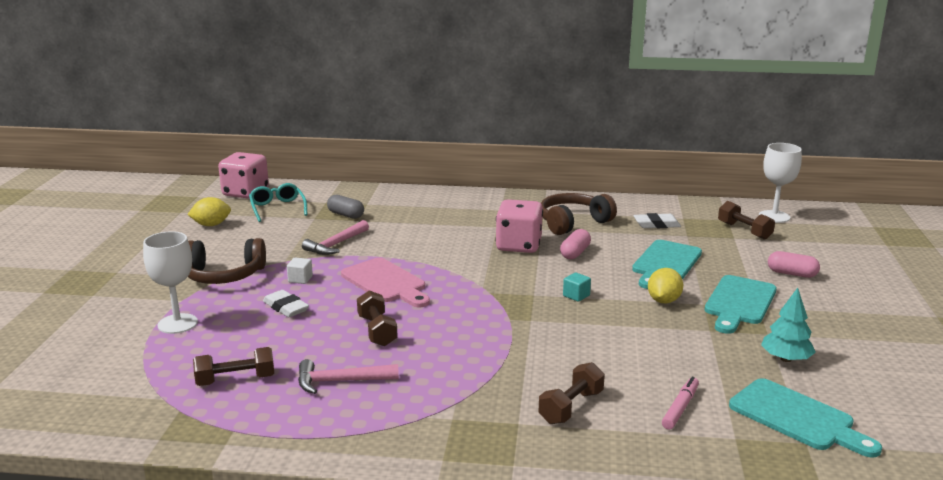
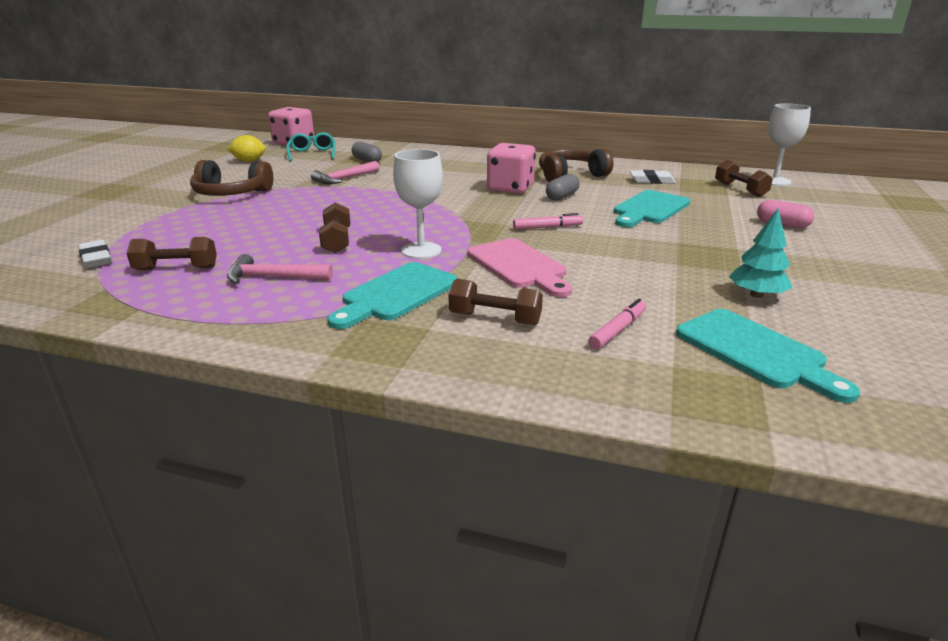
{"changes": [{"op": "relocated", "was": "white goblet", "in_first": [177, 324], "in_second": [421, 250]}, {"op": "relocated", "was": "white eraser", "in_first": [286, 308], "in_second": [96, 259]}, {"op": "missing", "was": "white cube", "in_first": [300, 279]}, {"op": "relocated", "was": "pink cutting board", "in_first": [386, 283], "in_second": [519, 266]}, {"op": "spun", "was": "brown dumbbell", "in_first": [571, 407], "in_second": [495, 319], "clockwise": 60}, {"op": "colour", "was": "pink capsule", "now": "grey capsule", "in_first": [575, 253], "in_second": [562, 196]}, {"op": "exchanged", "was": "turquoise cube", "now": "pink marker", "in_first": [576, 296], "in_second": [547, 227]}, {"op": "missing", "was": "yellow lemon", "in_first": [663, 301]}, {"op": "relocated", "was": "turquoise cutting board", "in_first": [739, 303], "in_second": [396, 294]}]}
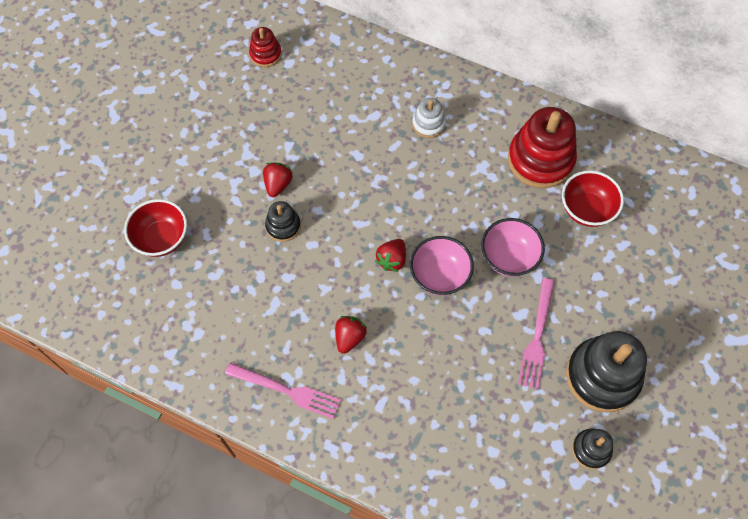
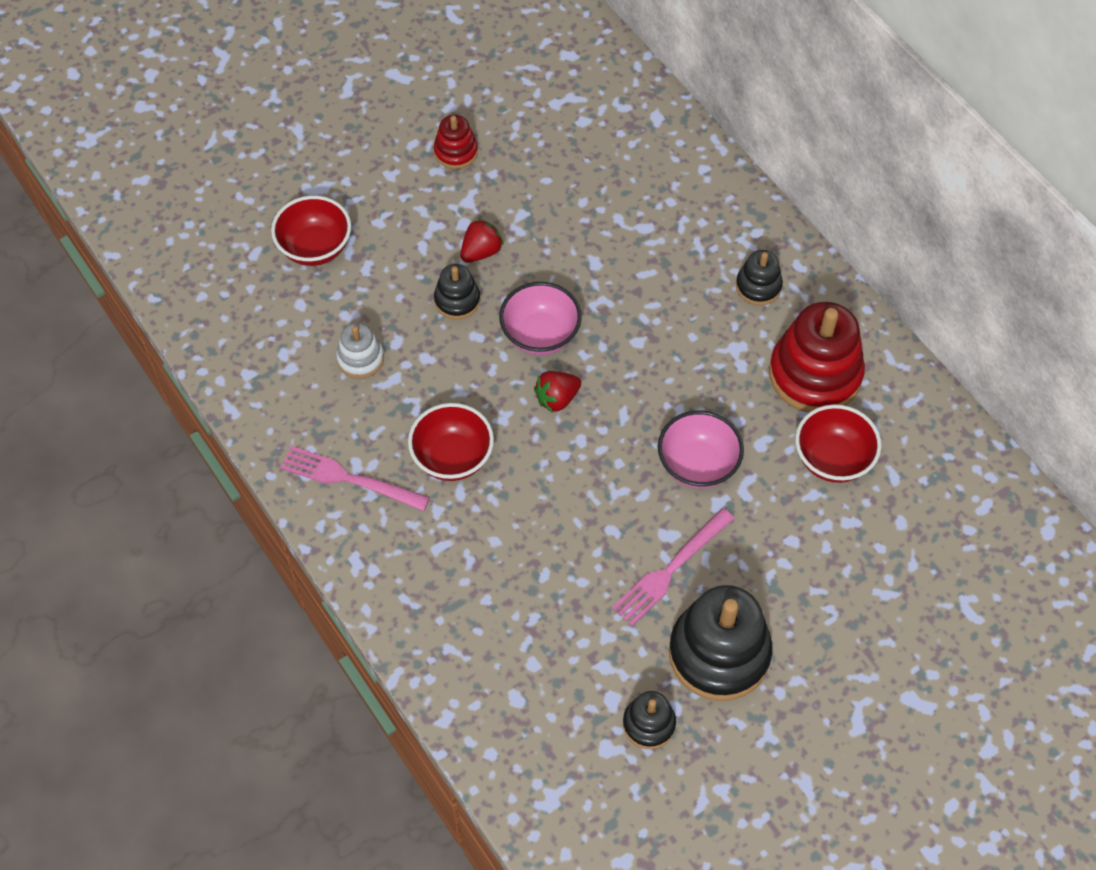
{"changes": [{"op": "spun", "was": "pink fork", "in_first": [288, 391], "in_second": [348, 478], "clockwise": 150}, {"op": "relocated", "was": "red stacking toy", "in_first": [265, 54], "in_second": [456, 152]}, {"op": "exchanged", "was": "red strawberry", "now": "red bowl", "in_first": [349, 337], "in_second": [452, 458]}, {"op": "relocated", "was": "pink bowl", "in_first": [439, 275], "in_second": [540, 335]}, {"op": "relocated", "was": "white stacking toy", "in_first": [428, 124], "in_second": [360, 359]}, {"op": "appeared", "now": "black stacking toy", "in_second": [758, 286]}]}
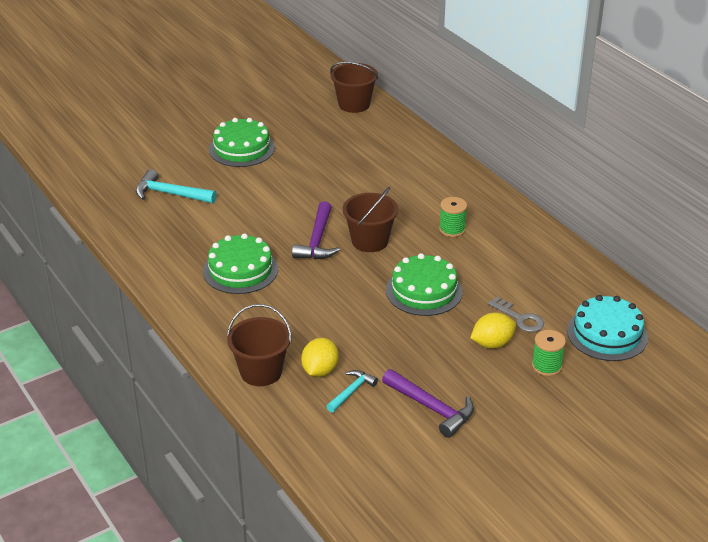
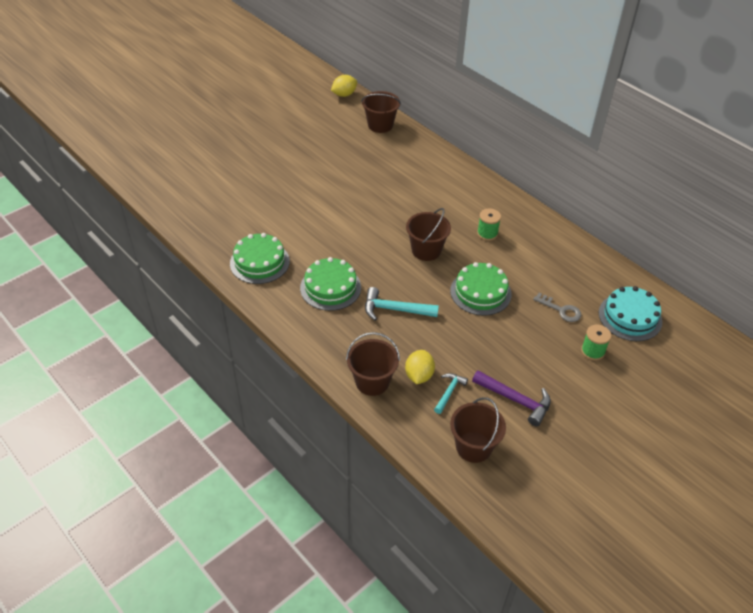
{"changes": [{"op": "relocated", "was": "turquoise hammer", "in_first": [170, 194], "in_second": [395, 309]}, {"op": "relocated", "was": "green cake", "in_first": [241, 148], "in_second": [259, 262]}, {"op": "missing", "was": "purple hammer", "in_first": [317, 240]}, {"op": "relocated", "was": "yellow lemon", "in_first": [492, 344], "in_second": [344, 94]}, {"op": "appeared", "now": "brown bucket", "in_second": [473, 447]}]}
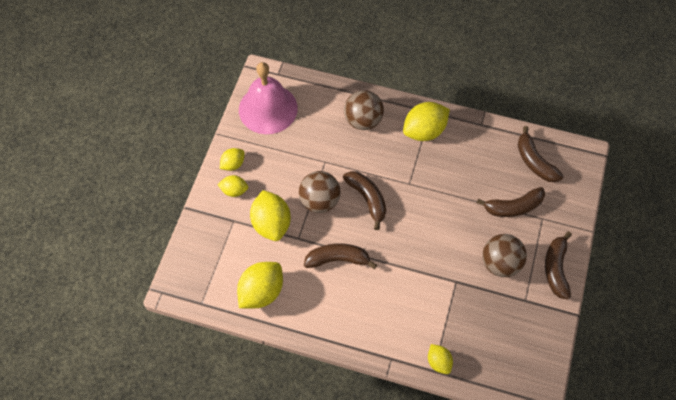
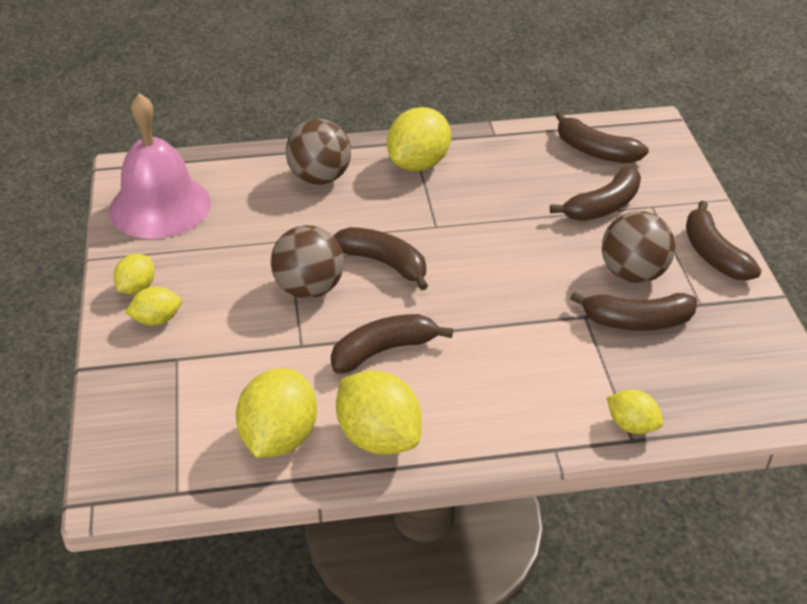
{"changes": [{"op": "relocated", "was": "yellow lemon", "in_first": [271, 224], "in_second": [379, 437]}, {"op": "appeared", "now": "brown banana", "in_second": [636, 321]}]}
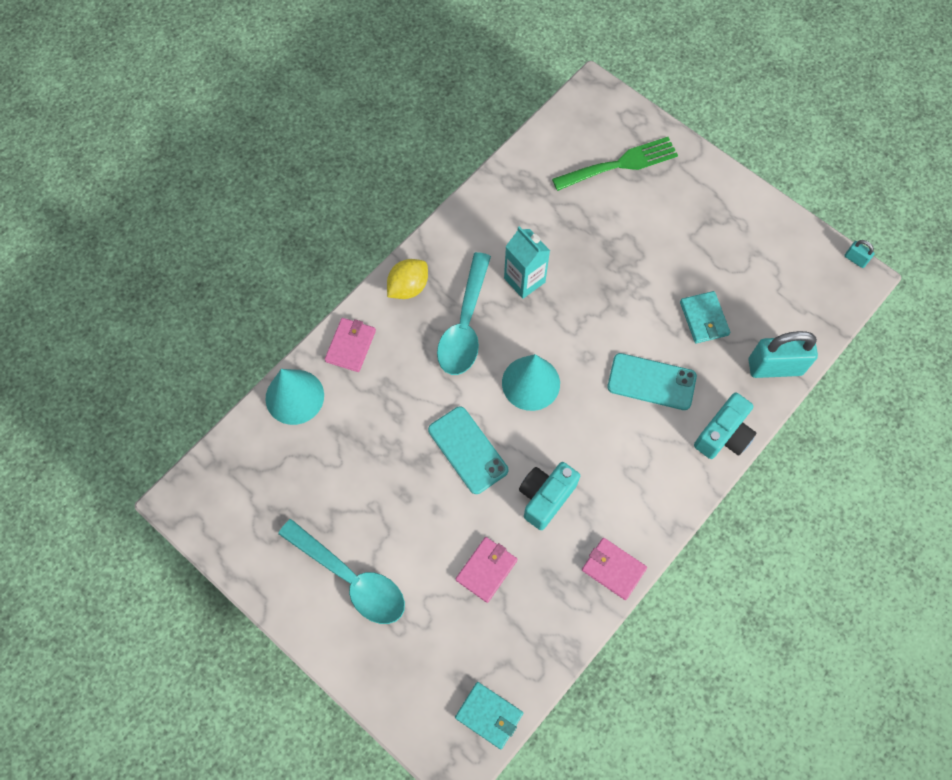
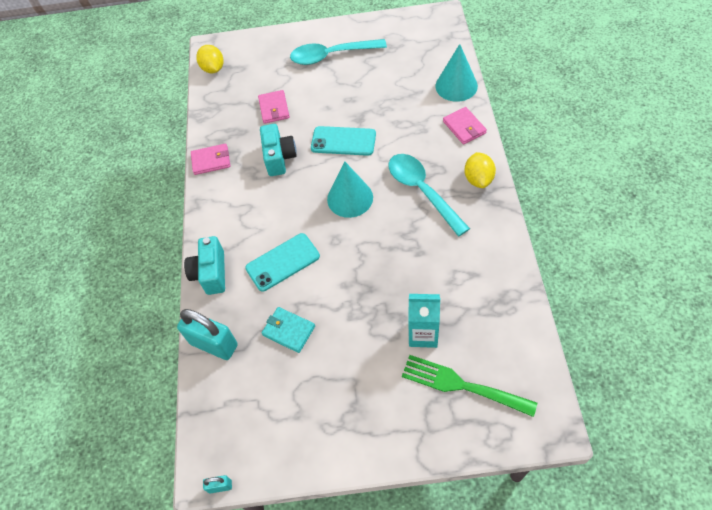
{"changes": [{"op": "exchanged", "was": "turquoise wallet", "now": "yellow lemon", "in_first": [489, 715], "in_second": [213, 69]}, {"op": "relocated", "was": "turquoise carton", "in_first": [524, 280], "in_second": [423, 334]}, {"op": "spun", "was": "green fork", "in_first": [620, 164], "in_second": [461, 385], "clockwise": 90}, {"op": "spun", "was": "turquoise padlock", "in_first": [775, 367], "in_second": [214, 344], "clockwise": 75}]}
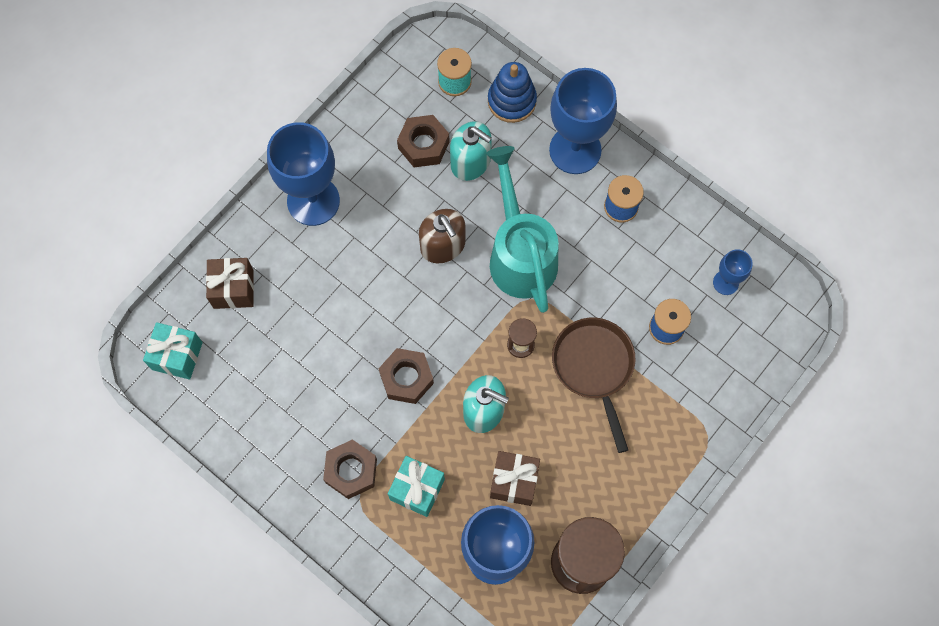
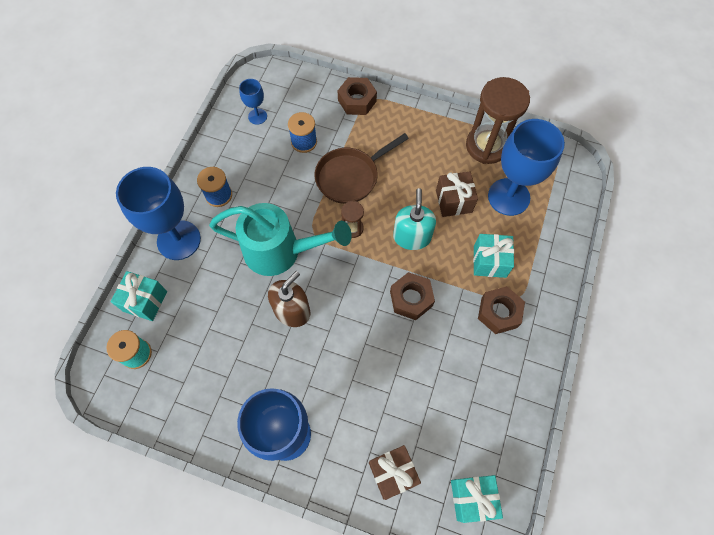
{"changes": [{"op": "relocated", "was": "brown nut", "in_first": [423, 145], "in_second": [357, 101]}, {"op": "missing", "was": "turquoise soap dispenser", "in_first": [471, 162]}, {"op": "spun", "was": "turquoise watering can", "in_first": [520, 254], "in_second": [280, 251], "clockwise": -135}, {"op": "exchanged", "was": "blue stacking toy", "now": "turquoise gift", "in_first": [512, 101], "in_second": [145, 301]}]}
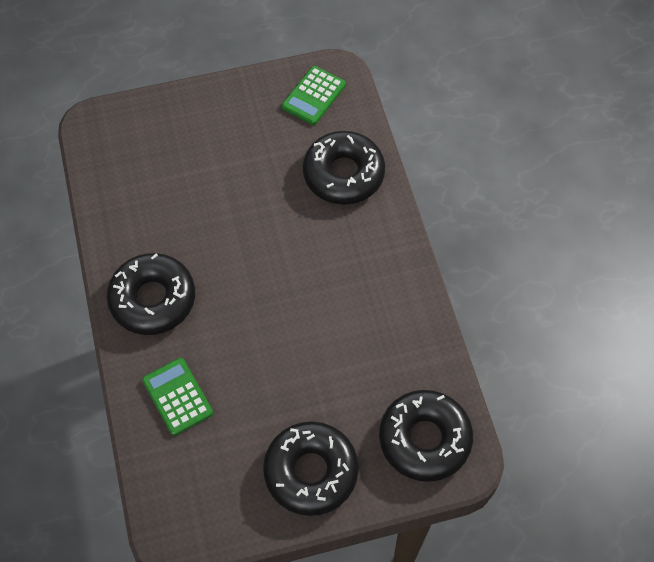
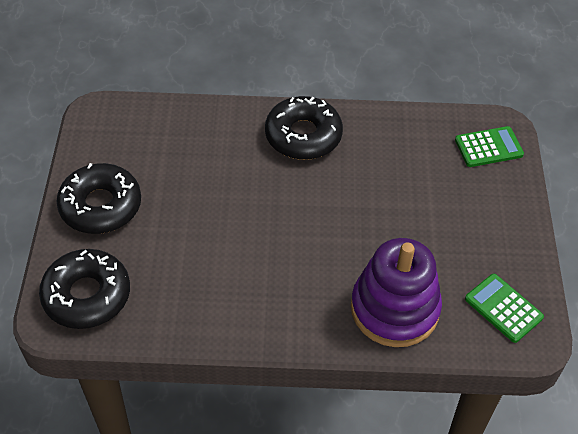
{"changes": [{"op": "relocated", "was": "green calculator", "in_first": [177, 396], "in_second": [488, 147]}, {"op": "exchanged", "was": "black donut", "now": "purple stacking toy", "in_first": [343, 174], "in_second": [394, 309]}]}
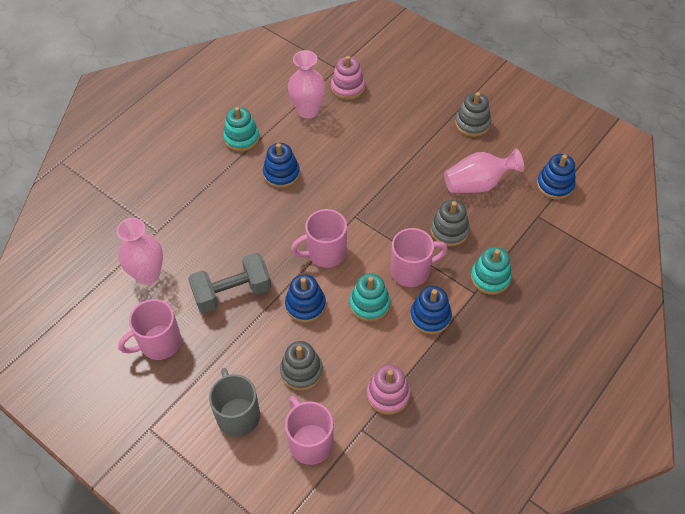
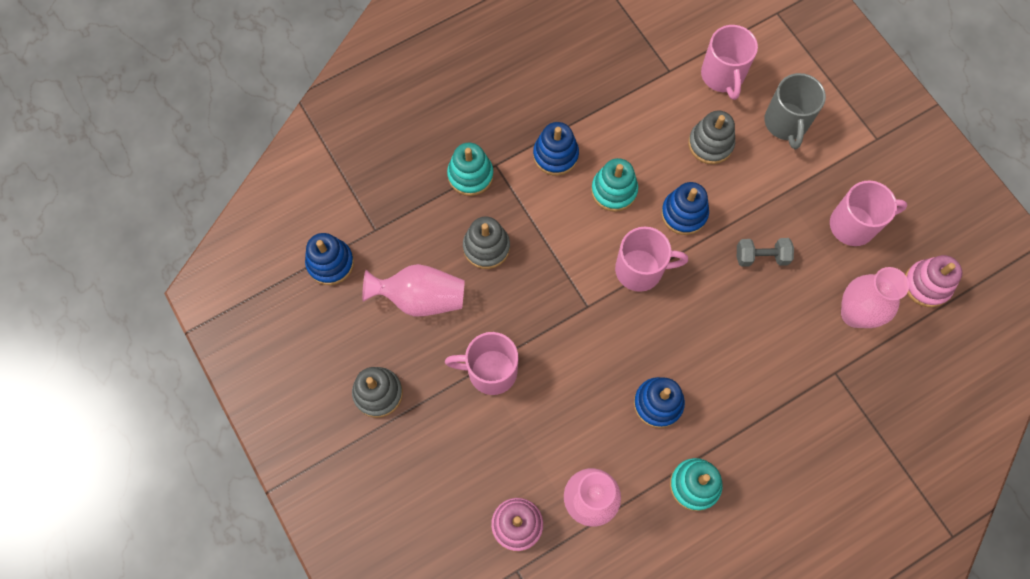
{"changes": [{"op": "size", "was": "grey dumbbell", "in_first": [232, 292], "in_second": [761, 257], "ratio": 0.59}, {"op": "relocated", "was": "pink stacking toy", "in_first": [388, 395], "in_second": [927, 285]}, {"op": "relocated", "was": "pink mug", "in_first": [411, 271], "in_second": [490, 371]}]}
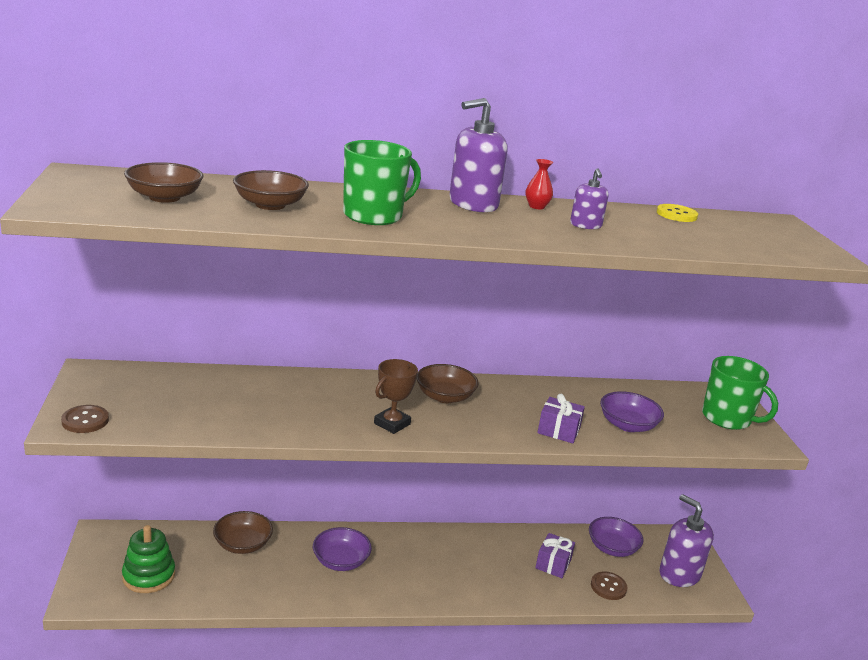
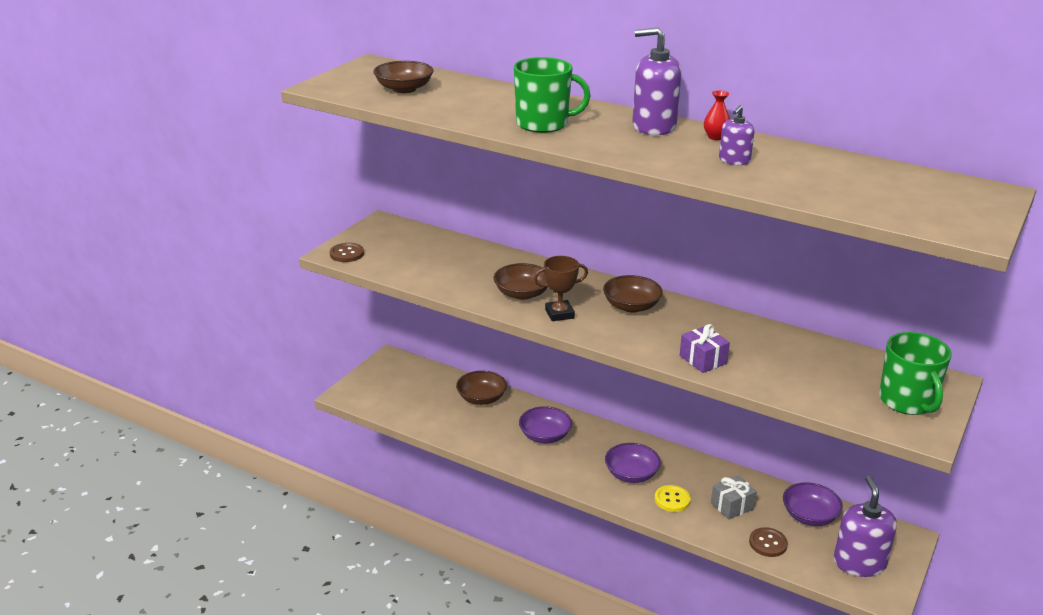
{"changes": [{"op": "missing", "was": "green stacking toy", "in_first": [148, 576]}, {"op": "relocated", "was": "brown bowl", "in_first": [270, 205], "in_second": [522, 293]}, {"op": "colour", "was": "purple gift", "now": "grey gift", "in_first": [553, 564], "in_second": [732, 506]}, {"op": "relocated", "was": "purple bowl", "in_first": [627, 425], "in_second": [631, 474]}, {"op": "relocated", "was": "yellow button", "in_first": [676, 215], "in_second": [672, 500]}]}
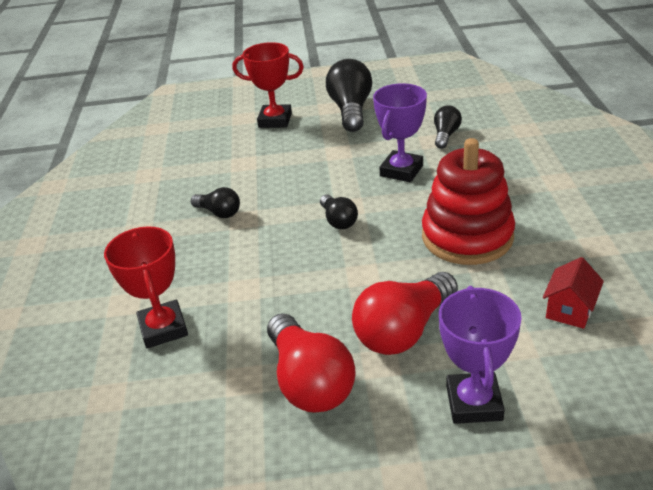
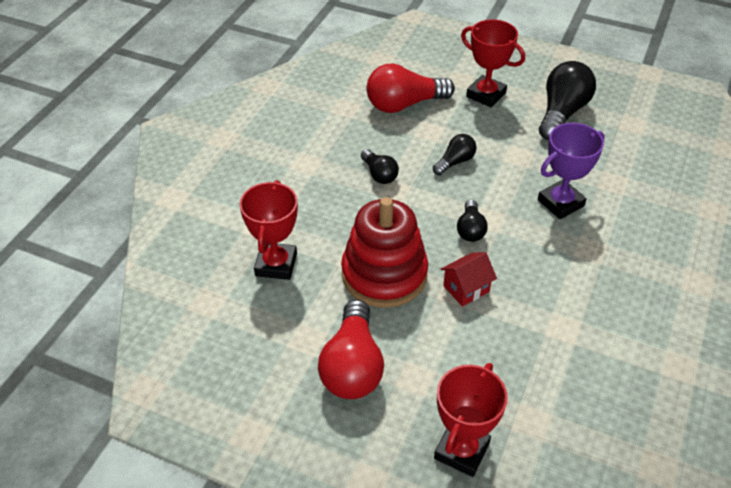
{"changes": [{"op": "relocated", "was": "red light bulb", "in_first": [404, 331], "in_second": [404, 104]}, {"op": "relocated", "was": "red stacking toy", "in_first": [467, 237], "in_second": [384, 274]}, {"op": "relocated", "was": "black light bulb", "in_first": [445, 135], "in_second": [455, 162]}, {"op": "colour", "was": "purple trophy", "now": "red trophy", "in_first": [474, 403], "in_second": [462, 451]}, {"op": "relocated", "was": "red house", "in_first": [569, 310], "in_second": [466, 289]}]}
